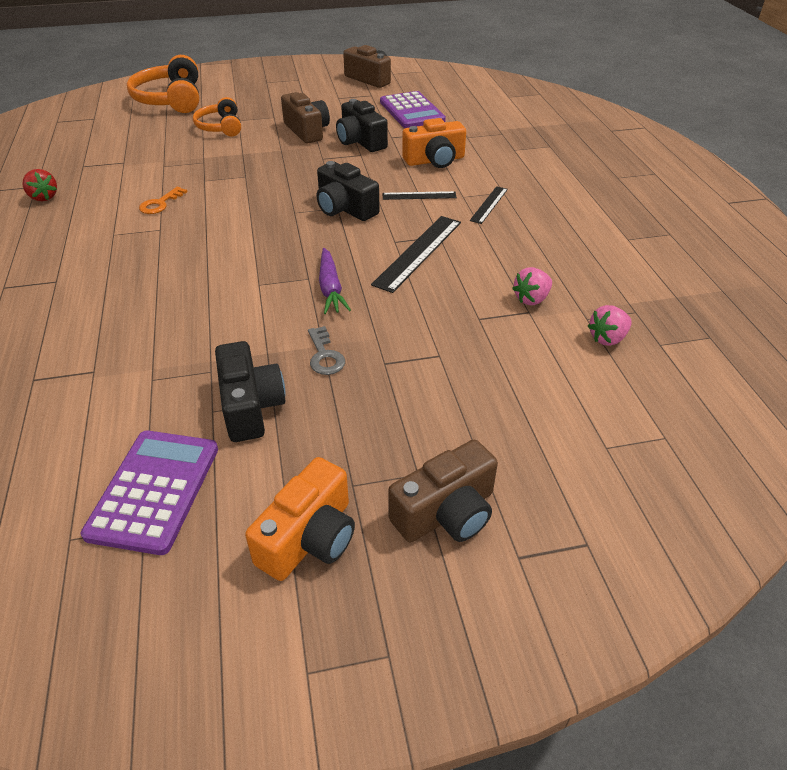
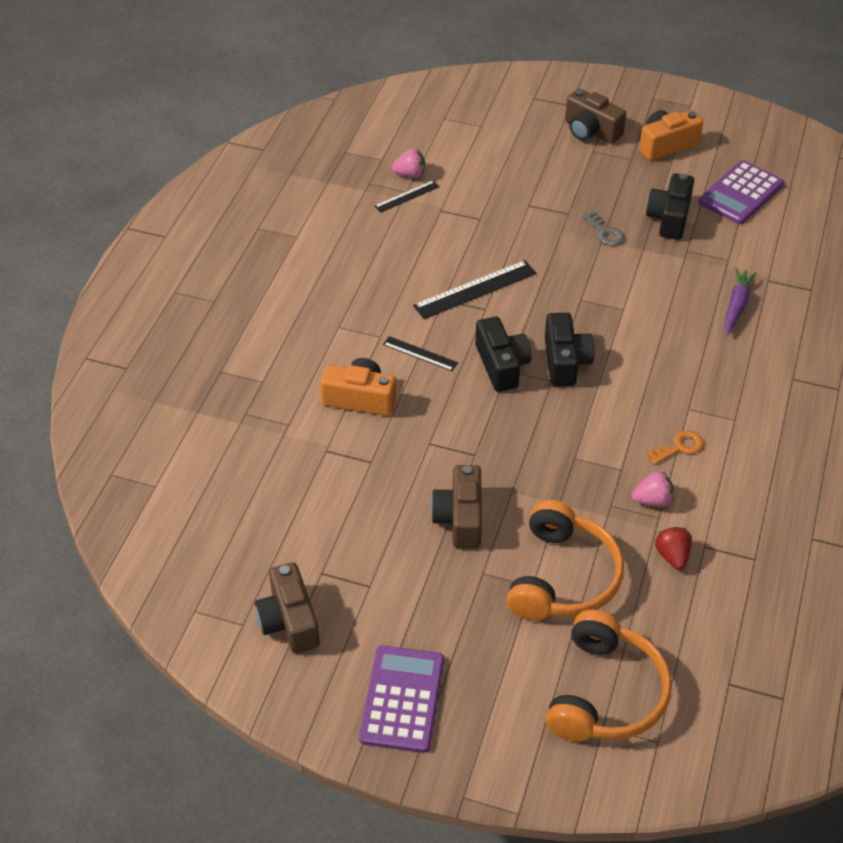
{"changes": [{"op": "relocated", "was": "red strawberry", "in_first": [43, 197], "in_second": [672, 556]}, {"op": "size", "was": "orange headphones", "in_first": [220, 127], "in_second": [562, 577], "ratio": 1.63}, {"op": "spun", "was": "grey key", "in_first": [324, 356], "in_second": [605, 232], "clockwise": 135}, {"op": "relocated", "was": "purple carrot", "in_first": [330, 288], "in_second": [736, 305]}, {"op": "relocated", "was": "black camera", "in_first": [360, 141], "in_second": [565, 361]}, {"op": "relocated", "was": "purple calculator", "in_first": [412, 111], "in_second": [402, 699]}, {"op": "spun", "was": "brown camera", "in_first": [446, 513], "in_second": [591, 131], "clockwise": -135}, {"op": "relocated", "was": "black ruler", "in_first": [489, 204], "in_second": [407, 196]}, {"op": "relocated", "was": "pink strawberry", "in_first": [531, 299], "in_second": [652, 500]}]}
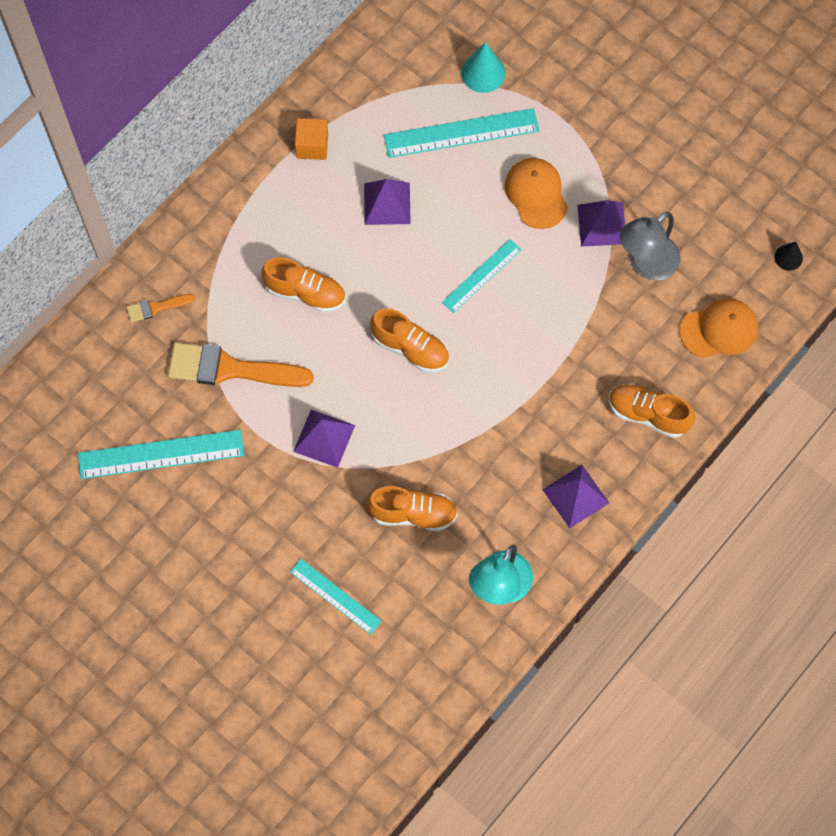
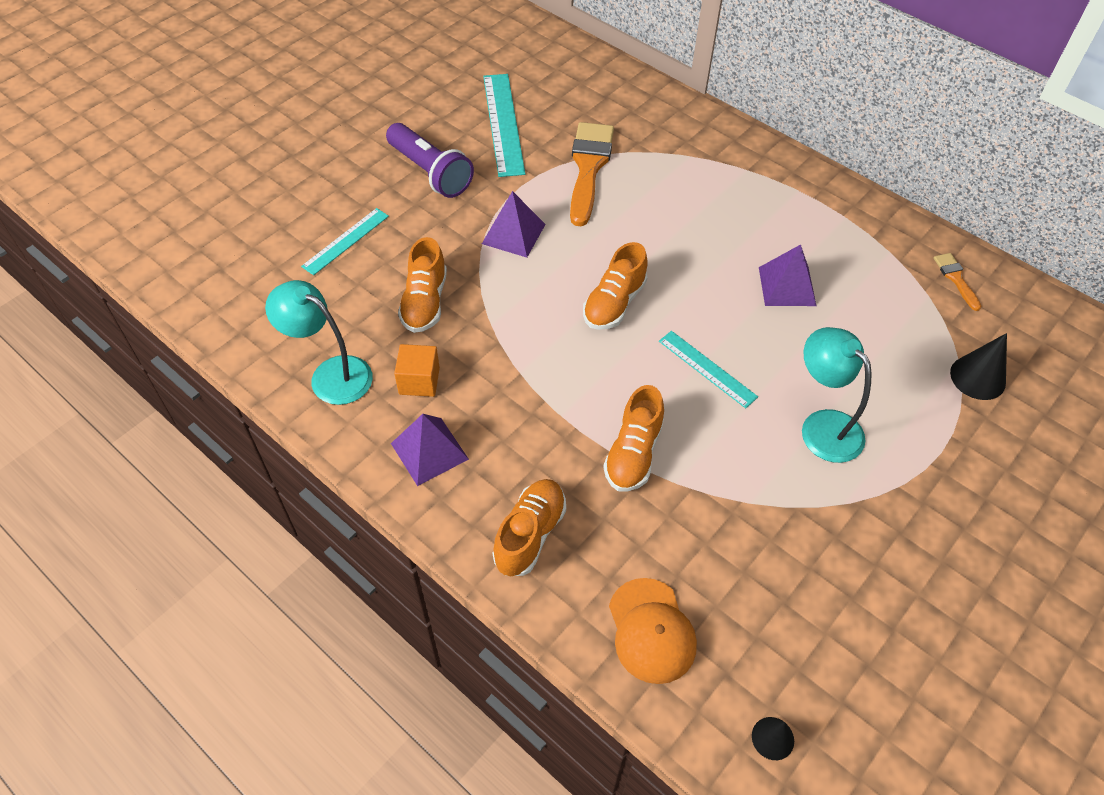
{"changes": [{"op": "relocated", "was": "orange brush", "in_first": [156, 307], "in_second": [955, 278]}, {"op": "relocated", "was": "orange shoe", "in_first": [305, 293], "in_second": [633, 453]}, {"op": "relocated", "was": "orange cube", "in_first": [312, 146], "in_second": [419, 381]}, {"op": "missing", "was": "turquoise ruler", "in_first": [461, 133]}, {"op": "colour", "was": "turquoise cone", "now": "black cone", "in_first": [483, 73], "in_second": [977, 377]}, {"op": "exchanged", "was": "orange cap", "now": "turquoise lamp", "in_first": [536, 194], "in_second": [822, 426]}, {"op": "missing", "was": "purple pyramid", "in_first": [602, 224]}, {"op": "missing", "was": "grey lamp", "in_first": [646, 264]}, {"op": "appeared", "now": "purple flashlight", "in_second": [430, 172]}]}
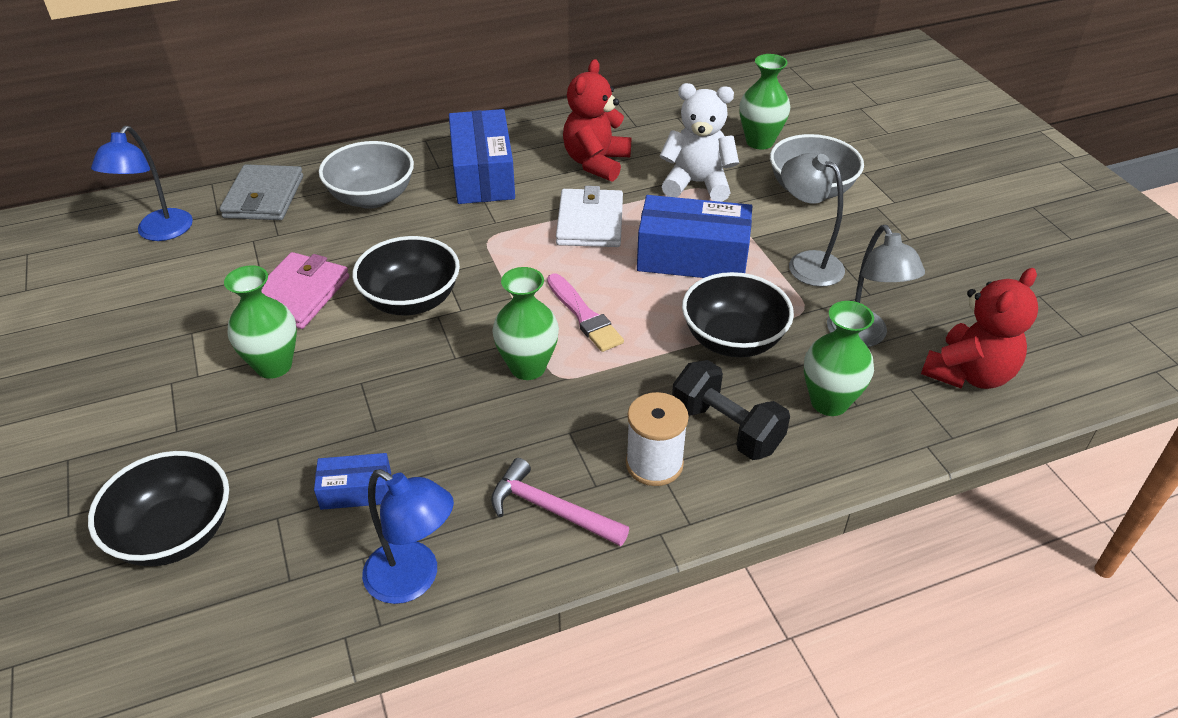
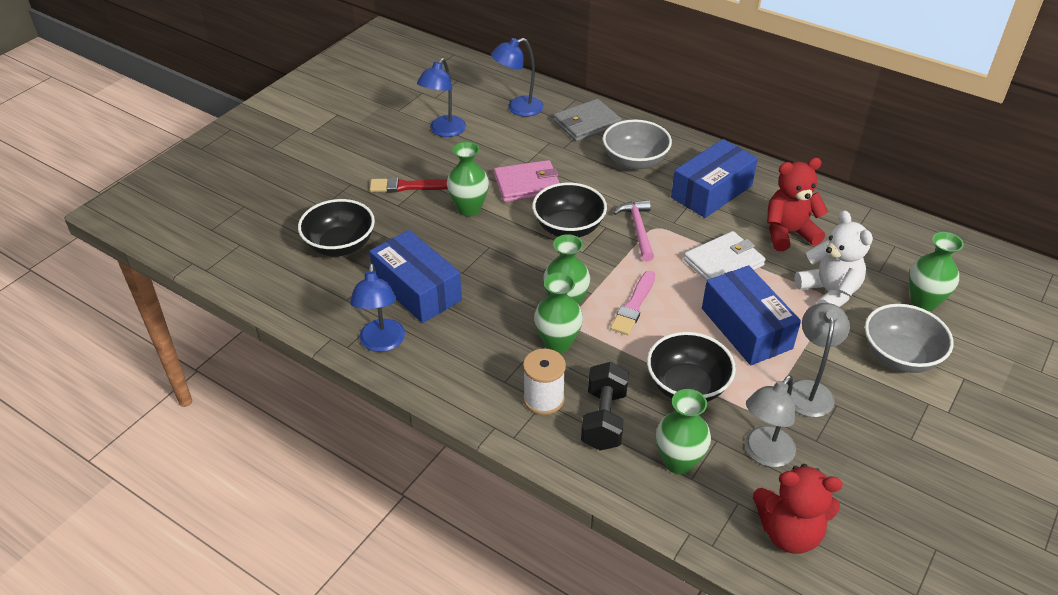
{"changes": [{"op": "size", "was": "blue box", "in_first": [356, 491], "in_second": [417, 289], "ratio": 1.96}, {"op": "relocated", "was": "pink hammer", "in_first": [551, 509], "in_second": [638, 229]}, {"op": "appeared", "now": "red brush", "in_second": [407, 186]}, {"op": "appeared", "now": "blue lamp", "in_second": [444, 131]}, {"op": "appeared", "now": "green vase", "in_second": [557, 343]}]}
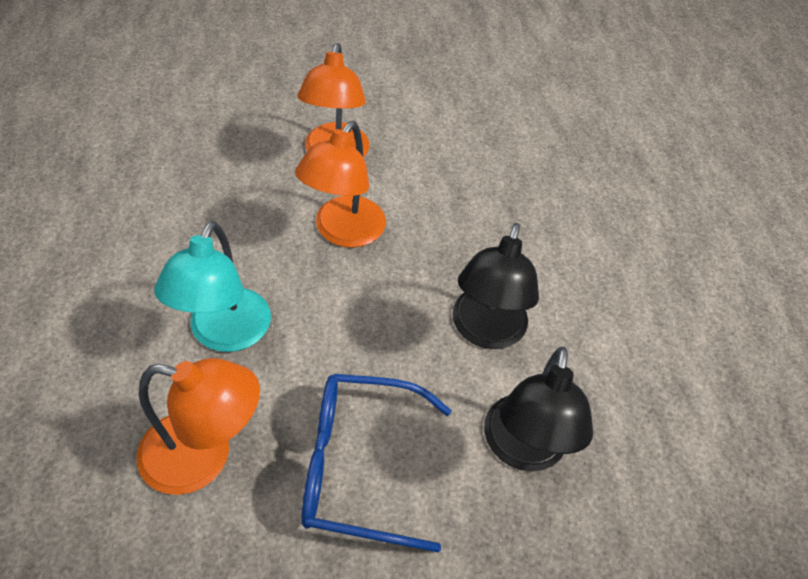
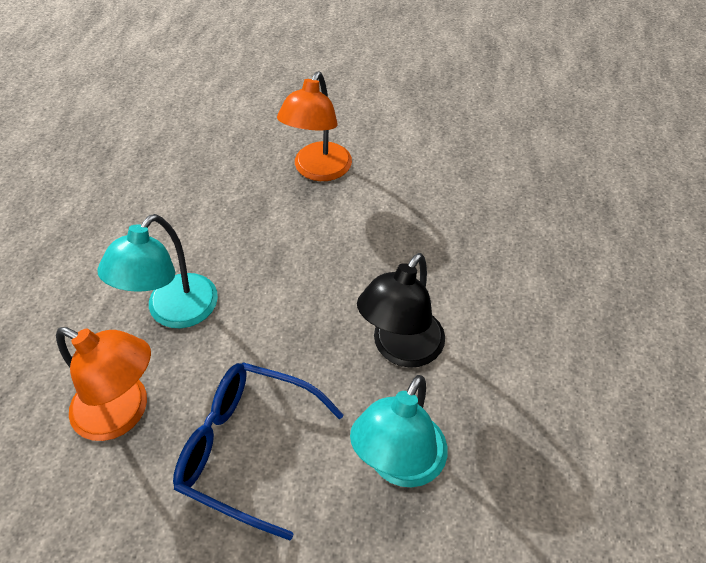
{"changes": [{"op": "missing", "was": "orange lamp", "in_first": [343, 232]}, {"op": "colour", "was": "black lamp", "now": "turquoise lamp", "in_first": [523, 450], "in_second": [399, 465]}]}
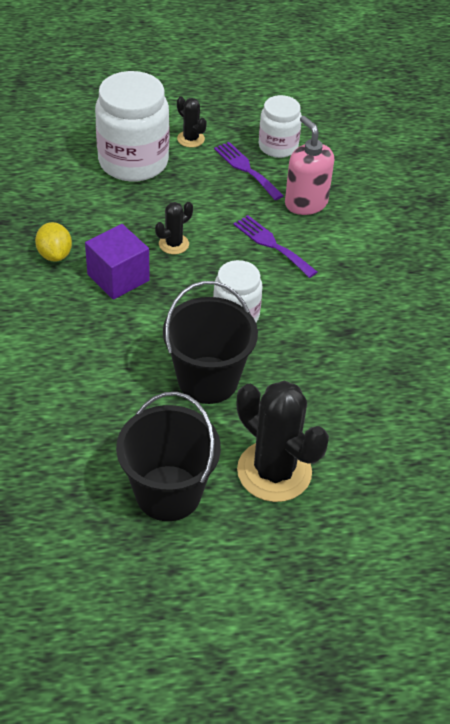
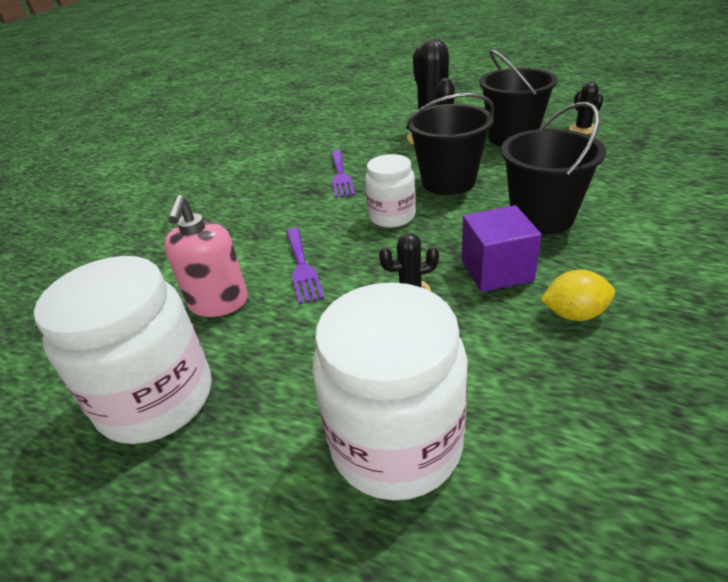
{"changes": [{"op": "spun", "was": "yellow lemon", "in_first": [55, 254], "in_second": [574, 314], "clockwise": 75}, {"op": "relocated", "was": "black cactus", "in_first": [191, 139], "in_second": [582, 129]}, {"op": "relocated", "was": "purple fork", "in_first": [246, 169], "in_second": [340, 176]}, {"op": "size", "was": "white jar", "in_first": [278, 146], "in_second": [156, 399], "ratio": 1.71}, {"op": "appeared", "now": "black bucket", "in_second": [542, 217]}]}
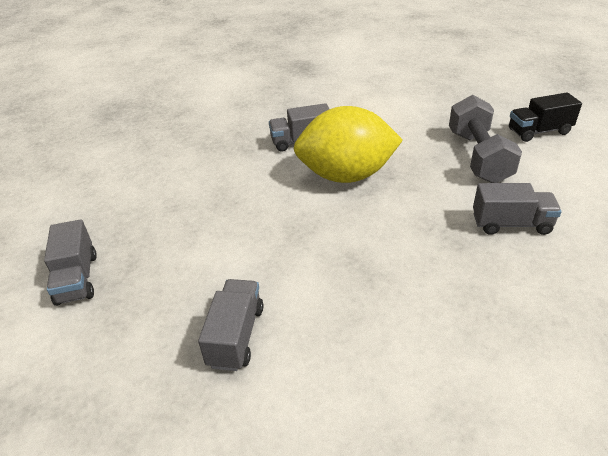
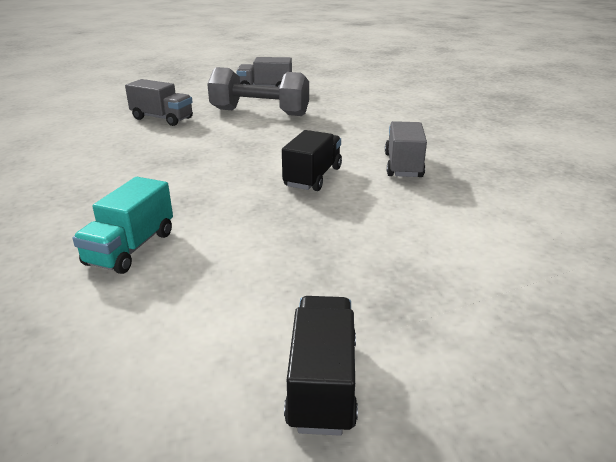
{"changes": [{"op": "exchanged", "was": "yellow lemon", "now": "black truck", "in_first": [346, 175], "in_second": [313, 177]}, {"op": "relocated", "was": "grey dumbbell", "in_first": [478, 157], "in_second": [260, 112]}, {"op": "colour", "was": "grey truck", "now": "turquoise truck", "in_first": [511, 224], "in_second": [130, 248]}]}
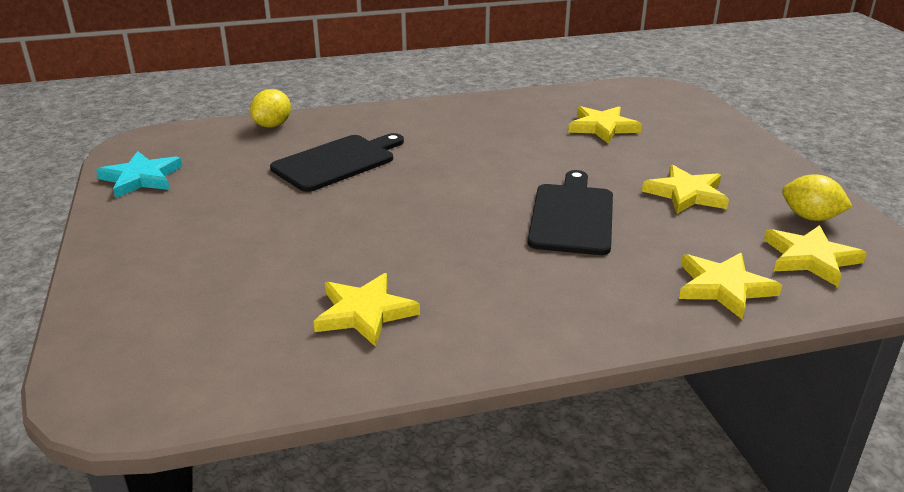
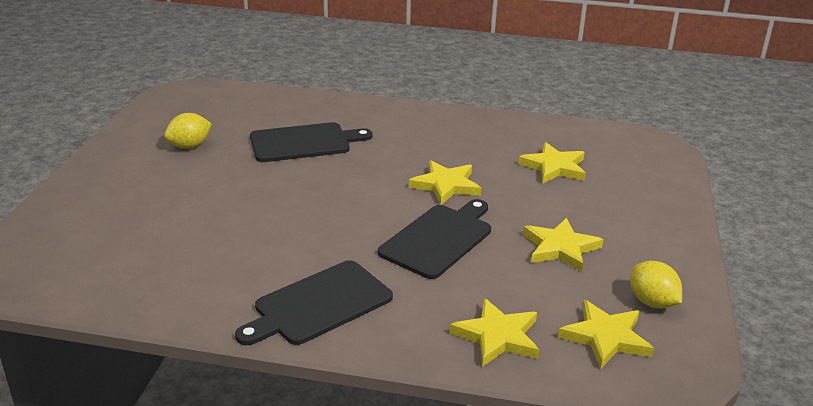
{"changes": [{"op": "missing", "was": "turquoise star", "in_first": [141, 178]}, {"op": "relocated", "was": "yellow lemon", "in_first": [272, 125], "in_second": [189, 146]}, {"op": "relocated", "was": "yellow star", "in_first": [365, 313], "in_second": [446, 185]}, {"op": "appeared", "now": "black cutting board", "in_second": [319, 304]}]}
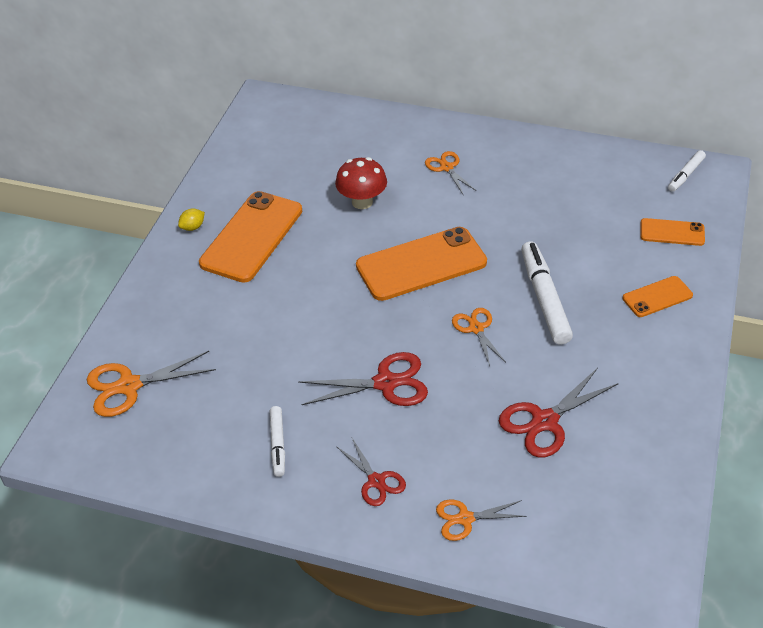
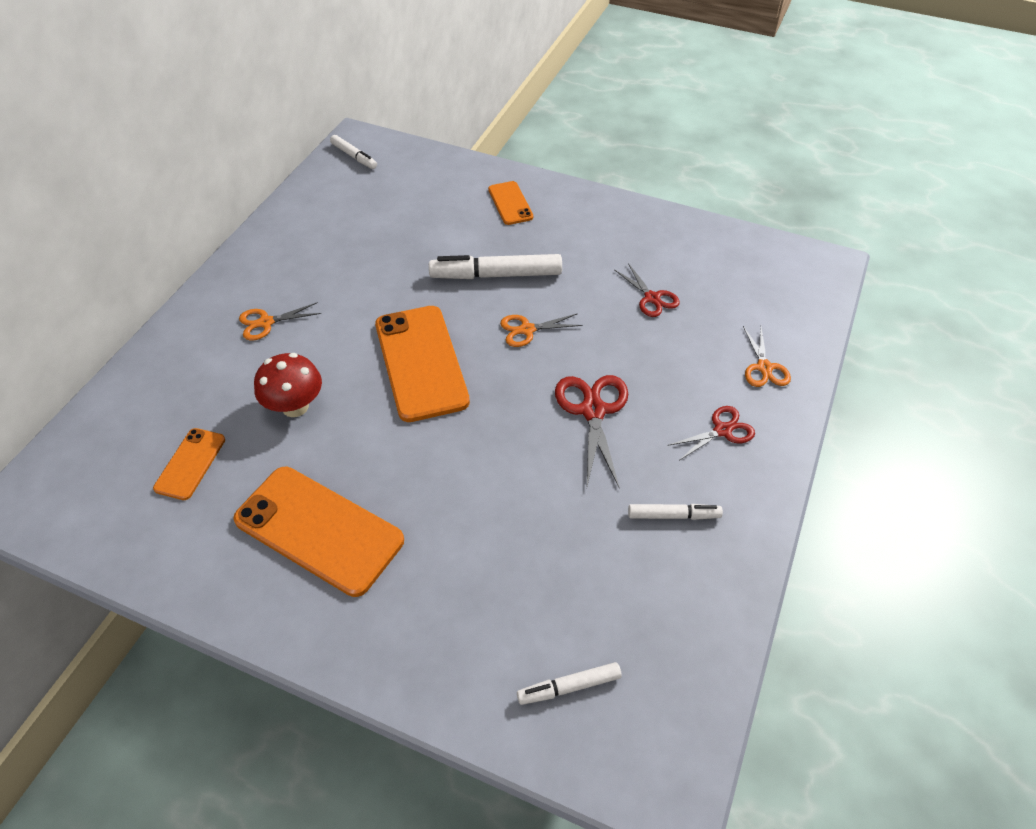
{"changes": [{"op": "exchanged", "was": "orange scissors", "now": "white marker", "in_first": [129, 386], "in_second": [569, 687]}, {"op": "missing", "was": "yellow lemon", "in_first": [193, 227]}, {"op": "size", "was": "red scissors", "in_first": [545, 421], "in_second": [652, 298], "ratio": 0.63}, {"op": "relocated", "was": "orange phone", "in_first": [672, 232], "in_second": [190, 464]}]}
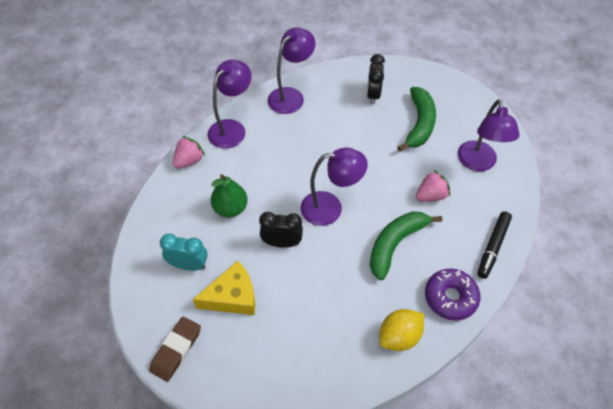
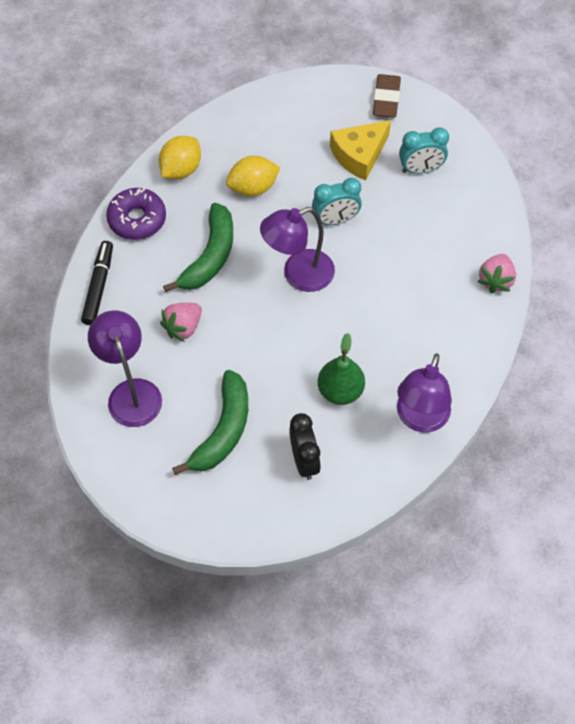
{"changes": [{"op": "missing", "was": "purple lamp", "in_first": [232, 128]}, {"op": "relocated", "was": "green pear", "in_first": [230, 208], "in_second": [340, 391]}, {"op": "colour", "was": "black clock", "now": "turquoise clock", "in_first": [282, 243], "in_second": [335, 220]}, {"op": "spun", "was": "green banana", "in_first": [419, 124], "in_second": [223, 430], "clockwise": -150}, {"op": "appeared", "now": "yellow lemon", "in_second": [253, 188]}]}
